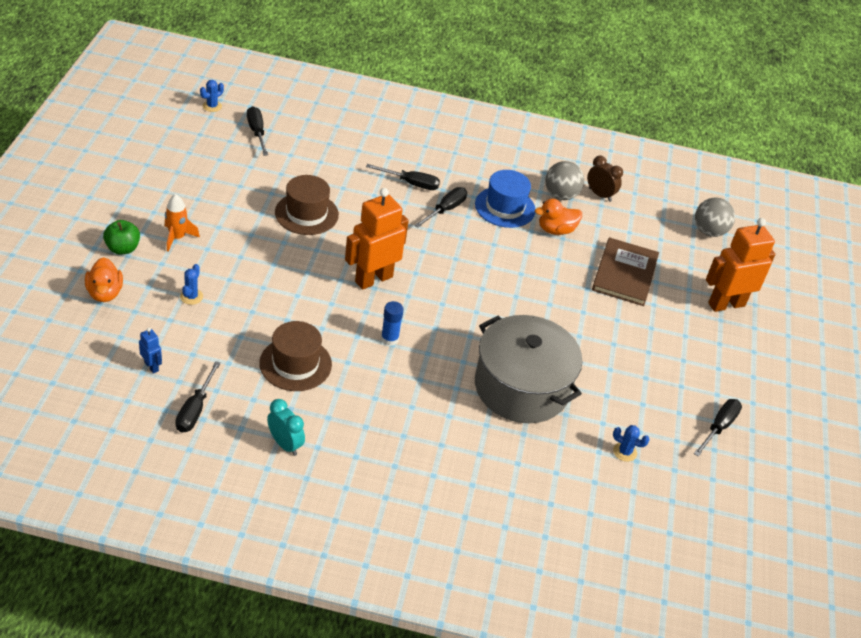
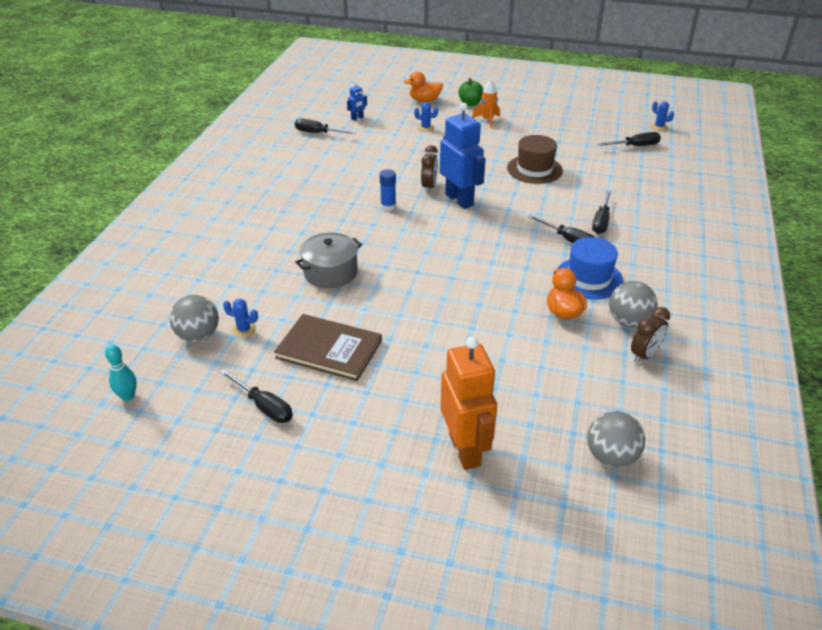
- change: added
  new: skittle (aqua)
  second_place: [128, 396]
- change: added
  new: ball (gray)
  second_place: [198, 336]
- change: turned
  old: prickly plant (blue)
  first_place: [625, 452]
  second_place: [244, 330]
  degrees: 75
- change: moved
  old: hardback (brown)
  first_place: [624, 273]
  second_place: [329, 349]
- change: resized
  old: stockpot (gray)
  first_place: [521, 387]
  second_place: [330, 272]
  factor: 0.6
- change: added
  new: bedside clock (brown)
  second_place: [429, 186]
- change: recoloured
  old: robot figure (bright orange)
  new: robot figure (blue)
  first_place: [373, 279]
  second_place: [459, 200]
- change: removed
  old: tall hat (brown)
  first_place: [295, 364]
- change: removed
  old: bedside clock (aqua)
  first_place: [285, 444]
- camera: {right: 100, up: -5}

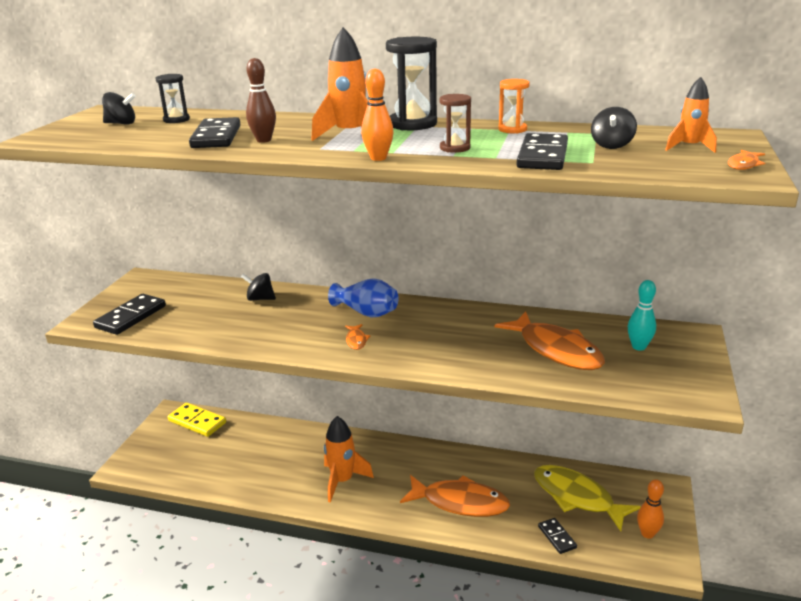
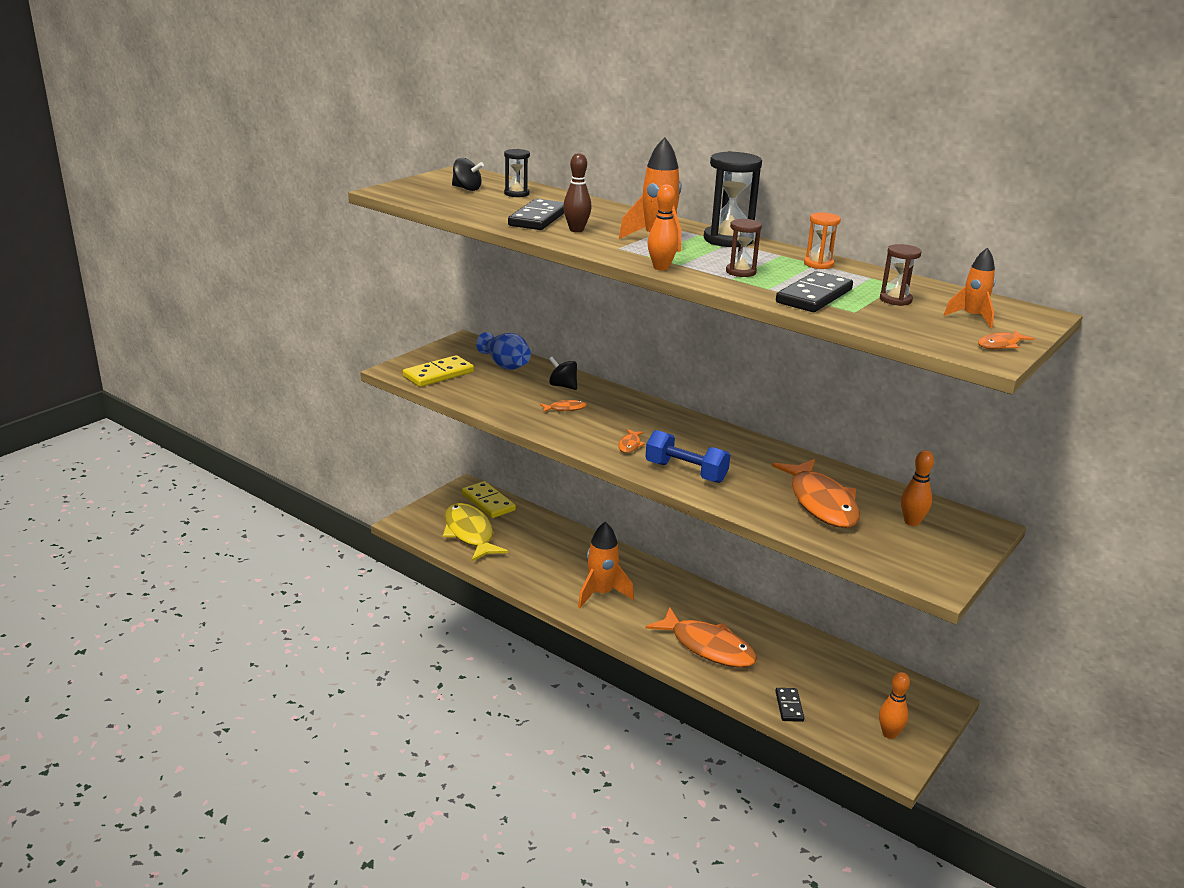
- change: recoloured
  old: domino tile (ebony)
  new: domino tile (yellow)
  first_place: [131, 317]
  second_place: [438, 374]
- change: moved
  old: fish figure (yellow)
  first_place: [577, 497]
  second_place: [470, 533]
- change: moved
  old: flower vase (blue)
  first_place: [366, 312]
  second_place: [505, 365]
- change: added
  new: fish figure (bright orange)
  second_place: [565, 408]
- change: added
  new: free weight (blue)
  second_place: [686, 472]
- change: replaced
  old: toy top (ebony)
  new: hourglass (brown)
  first_place: [611, 145]
  second_place: [895, 300]
- change: recoloured
  old: skittle (aqua)
  new: skittle (bright orange)
  first_place: [638, 347]
  second_place: [911, 522]
- camera: {right: 20, up: 0}

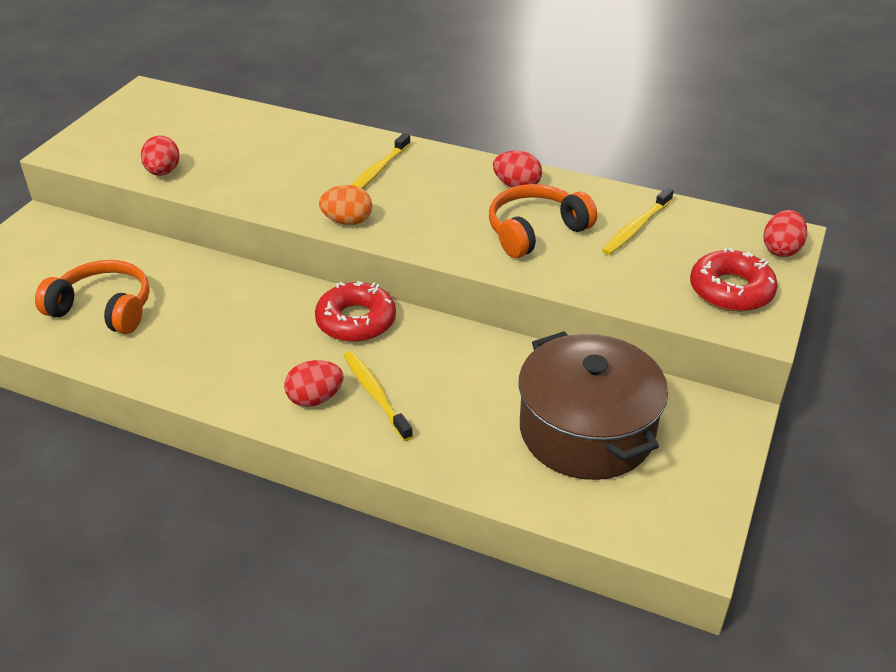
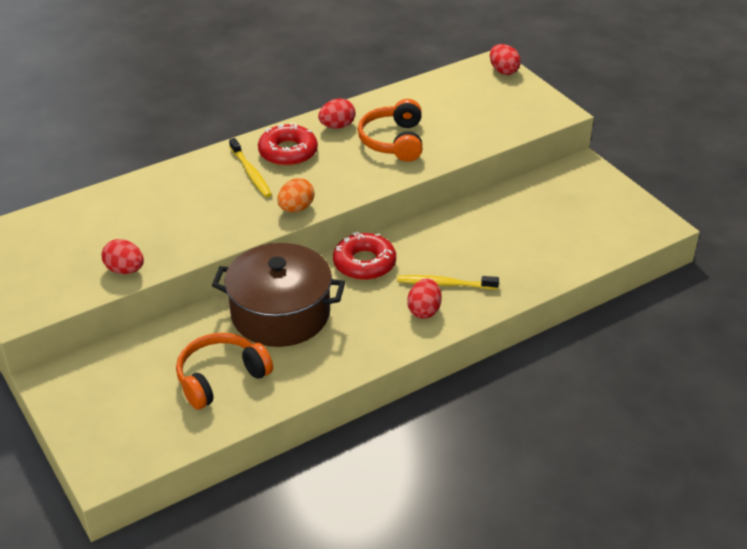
- change: moved
  old: stockpot (brown)
  first_place: [586, 431]
  second_place: [280, 314]
- change: moved
  old: doughnut (scarlet)
  first_place: [731, 290]
  second_place: [288, 152]
- change: removed
  old: toothbrush (yellow)
  first_place: [636, 228]
- camera: {right: -55, up: 0}

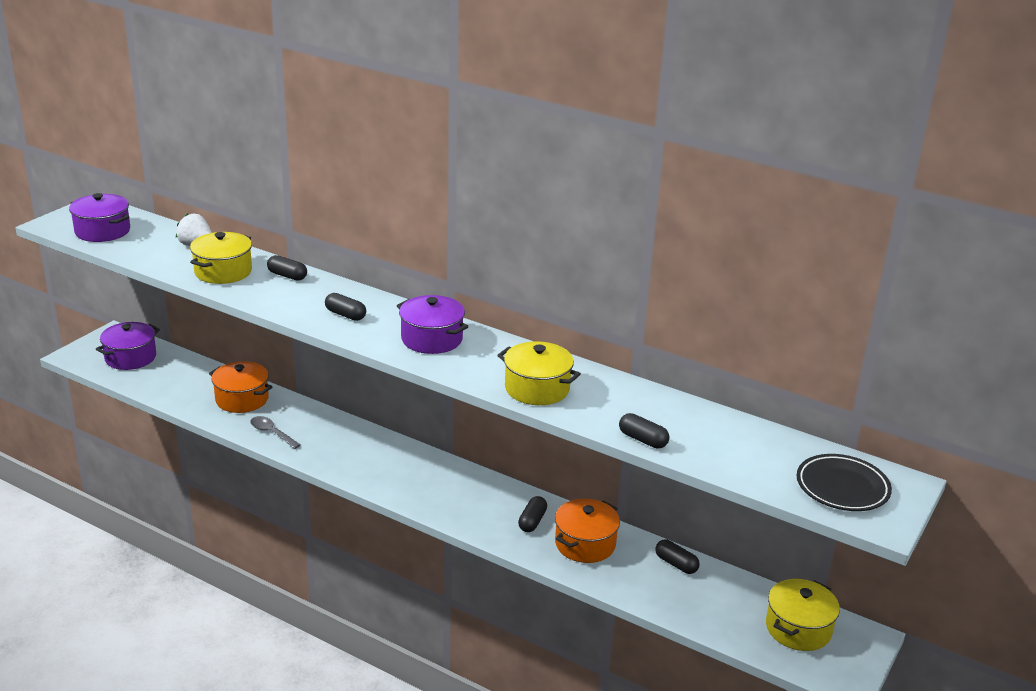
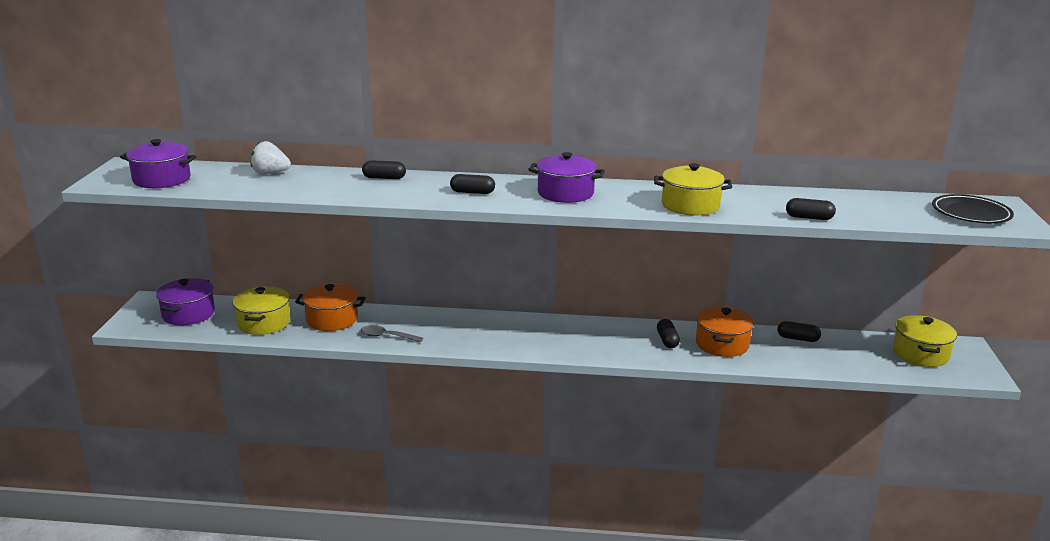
- change: moved
  old: stockpot (yellow)
  first_place: [223, 272]
  second_place: [264, 323]
- camera: {right: -25, up: -5}

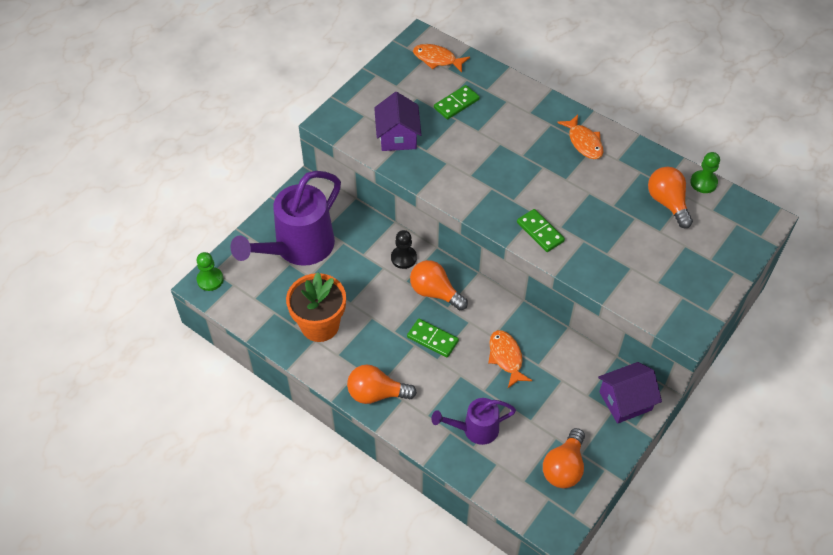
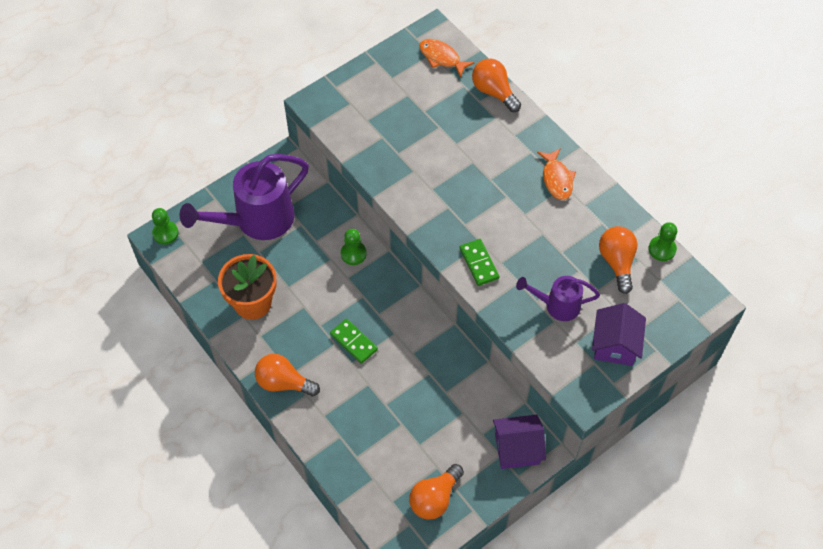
- change: recoloured
  old: chess pawn (ebony)
  new: chess pawn (green)
  first_place: [403, 258]
  second_place: [353, 254]
- change: moved
  old: light bulb (bright orange)
  first_place: [435, 292]
  second_place: [494, 92]
- change: moved
  old: watering can (purple)
  first_place: [475, 429]
  second_place: [557, 305]
- change: moved
  old: cottage (purple)
  first_place: [398, 136]
  second_place: [615, 345]
- change: removed
  old: domino tile (green)
  first_place: [456, 104]
- change: removed
  old: fish figure (bright orange)
  first_place: [506, 357]
- camera: {right: 15, up: 5}

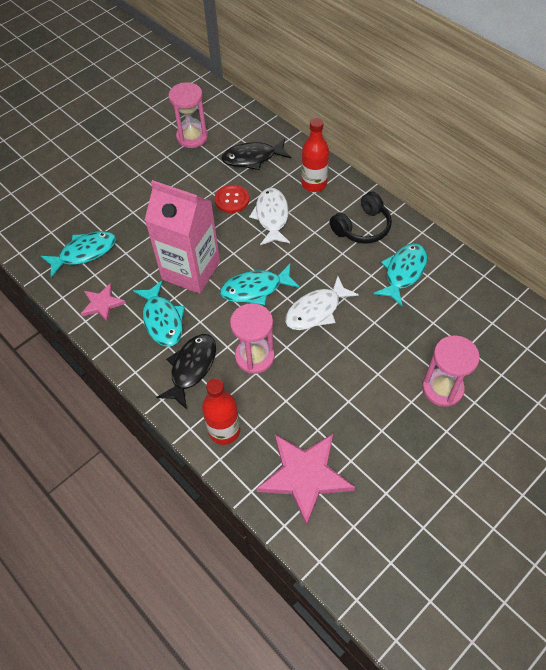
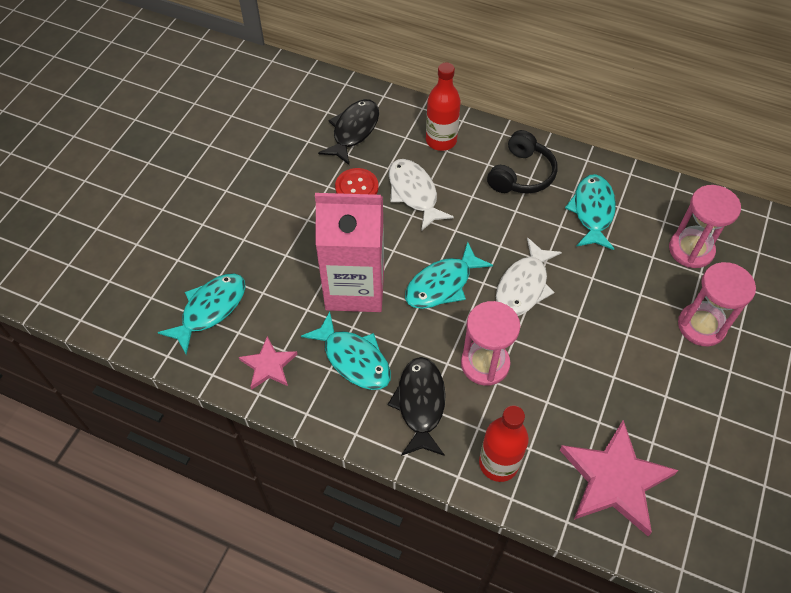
- change: turned
  old: fish figure (ebony)
  first_place: [252, 158]
  second_place: [354, 131]
  degrees: 150
- change: moved
  old: hourglass (pink)
  first_place: [192, 137]
  second_place: [691, 250]
- camera: {right: -25, up: 0}

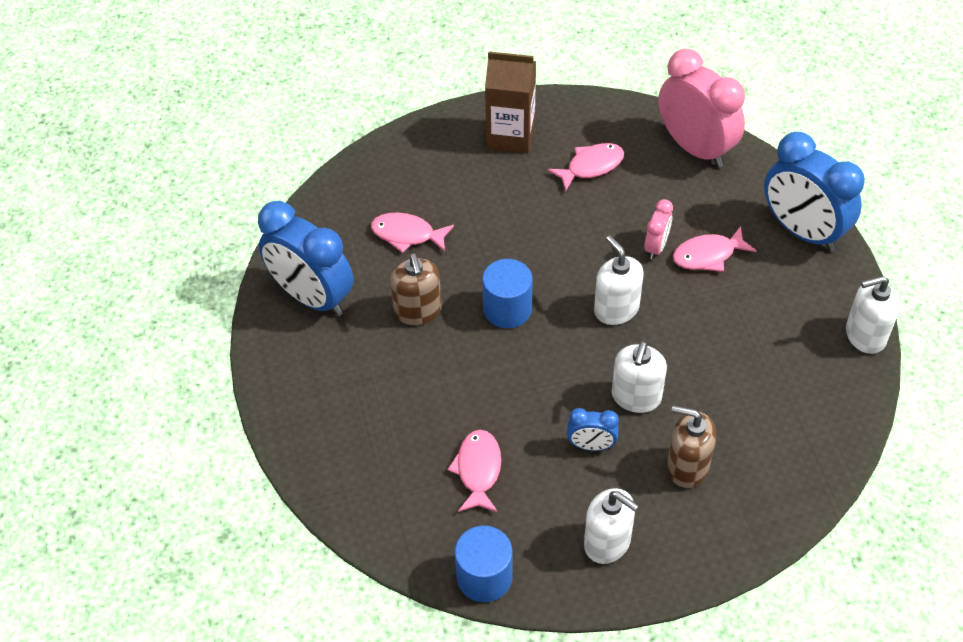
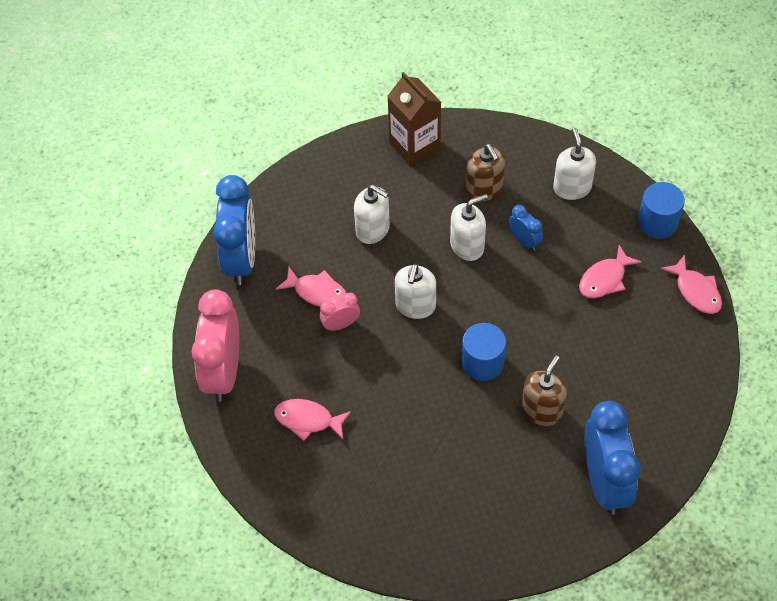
- change: moved
  old: pump bottle (white)
  first_place: [865, 335]
  second_place: [373, 229]
- change: moved
  old: juice carton (brown)
  first_place: [510, 136]
  second_place: [414, 146]
- change: moved
  old: fish figure (pink)
  first_place: [407, 235]
  second_place: [696, 291]
- camera: {right: -135, up: 5}

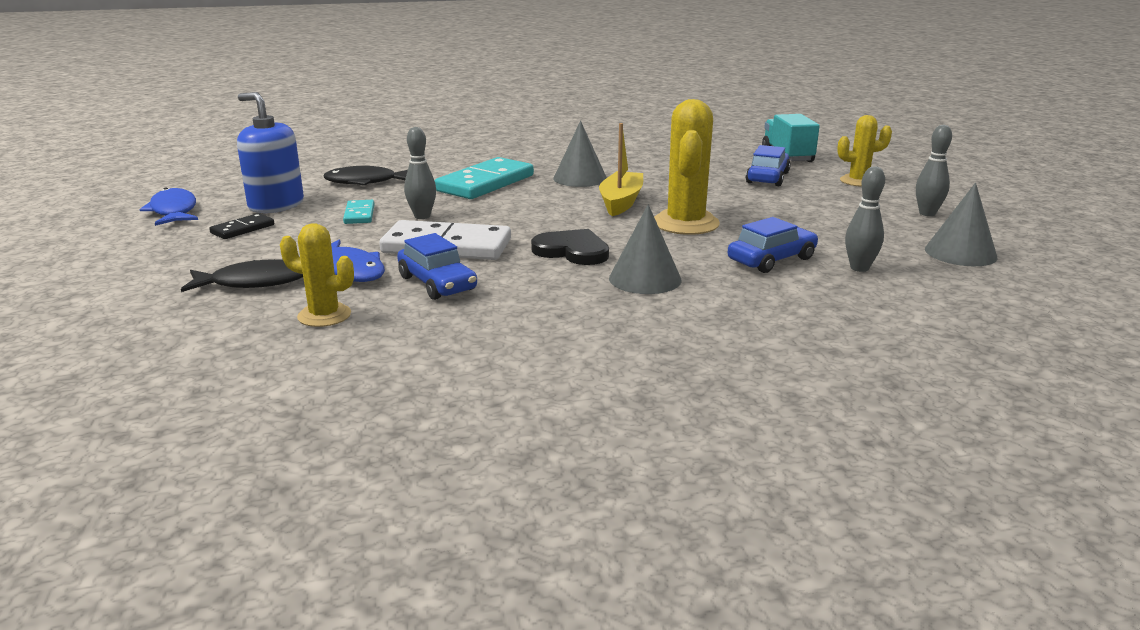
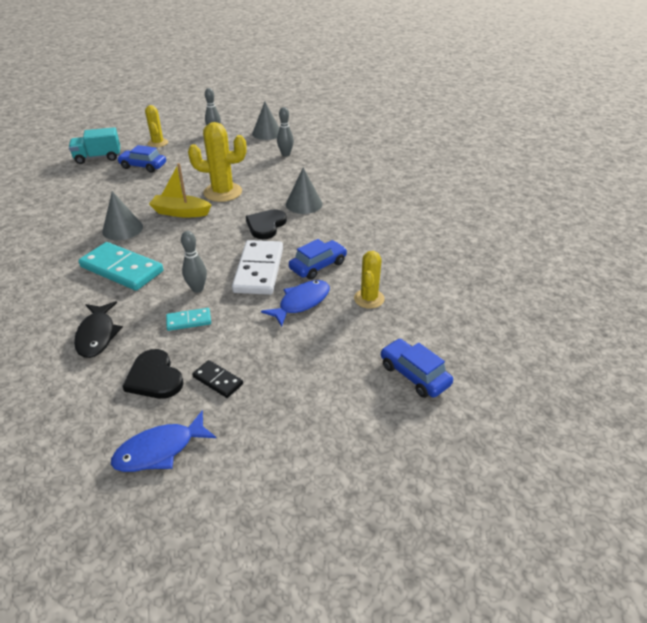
- change: replaced
  old: pump bottle (blue)
  new: heart (ebony)
  first_place: [276, 205]
  second_place: [154, 377]
- change: moved
  old: toy car (blue)
  first_place: [771, 260]
  second_place: [414, 375]
- change: removed
  old: fish figure (ebony)
  first_place: [254, 282]
- camera: {right: -95, up: 15}

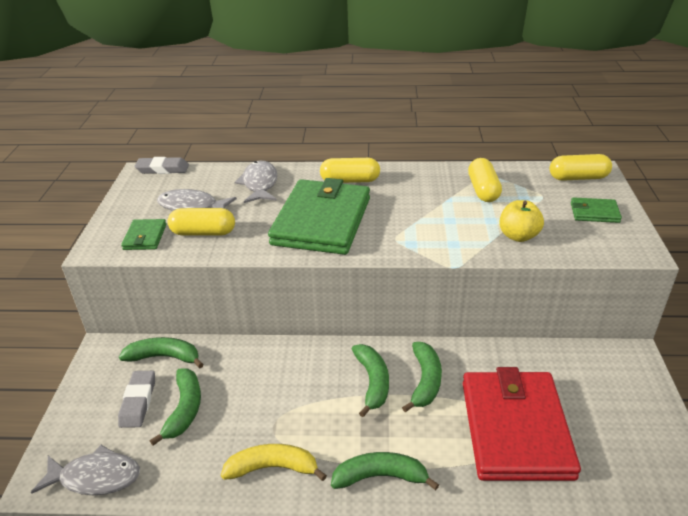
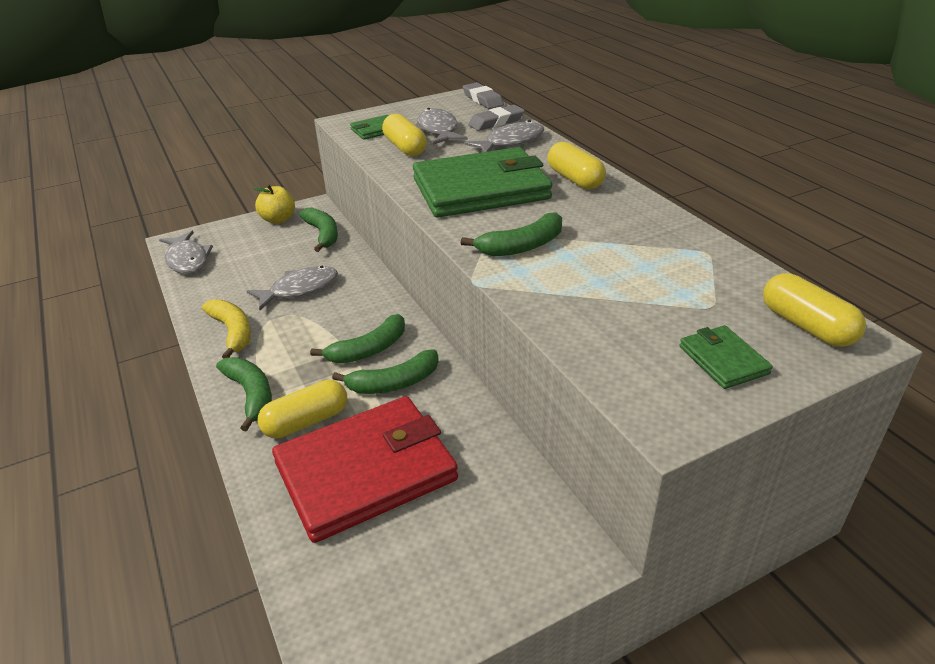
- change: added
  new: fish figure (gray)
  second_place: [299, 289]
- change: moved
  old: toy apple (yellow)
  first_place: [518, 236]
  second_place: [278, 219]
- change: moved
  old: capsule (yellow)
  first_place: [483, 190]
  second_place: [306, 422]
- change: moved
  old: banana (green)
  first_place: [184, 409]
  second_place: [521, 246]
- change: moved
  old: pencil eraser (gray)
  first_place: [138, 401]
  second_place: [496, 122]
- camera: {right: 60, up: 0}

